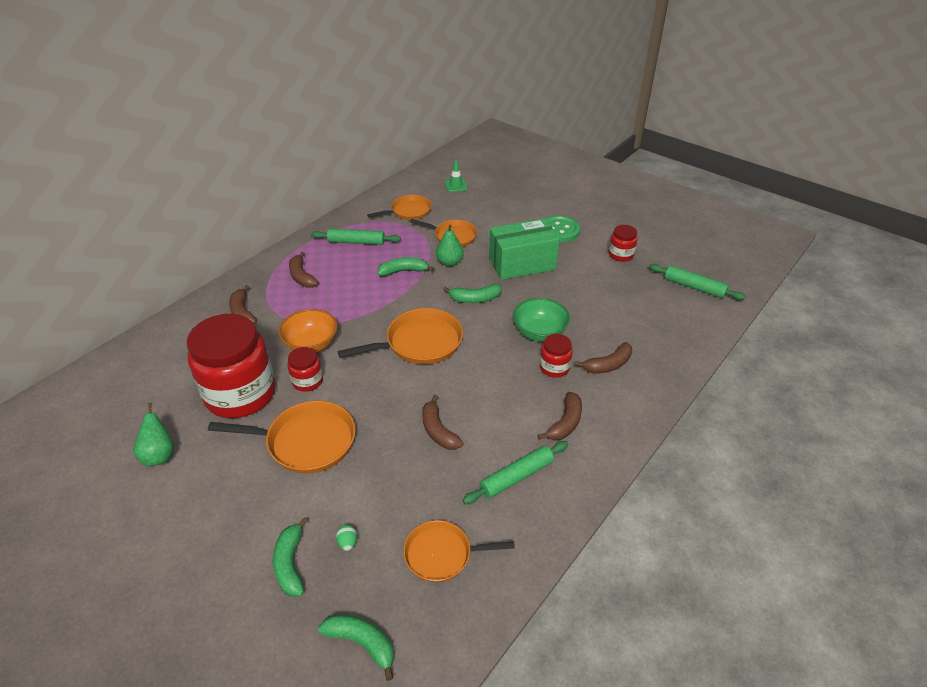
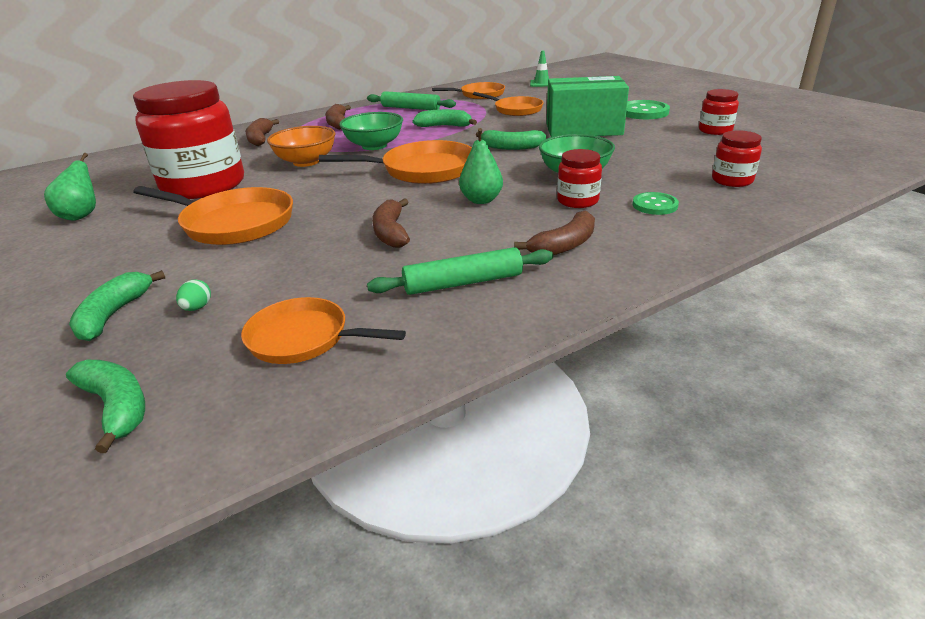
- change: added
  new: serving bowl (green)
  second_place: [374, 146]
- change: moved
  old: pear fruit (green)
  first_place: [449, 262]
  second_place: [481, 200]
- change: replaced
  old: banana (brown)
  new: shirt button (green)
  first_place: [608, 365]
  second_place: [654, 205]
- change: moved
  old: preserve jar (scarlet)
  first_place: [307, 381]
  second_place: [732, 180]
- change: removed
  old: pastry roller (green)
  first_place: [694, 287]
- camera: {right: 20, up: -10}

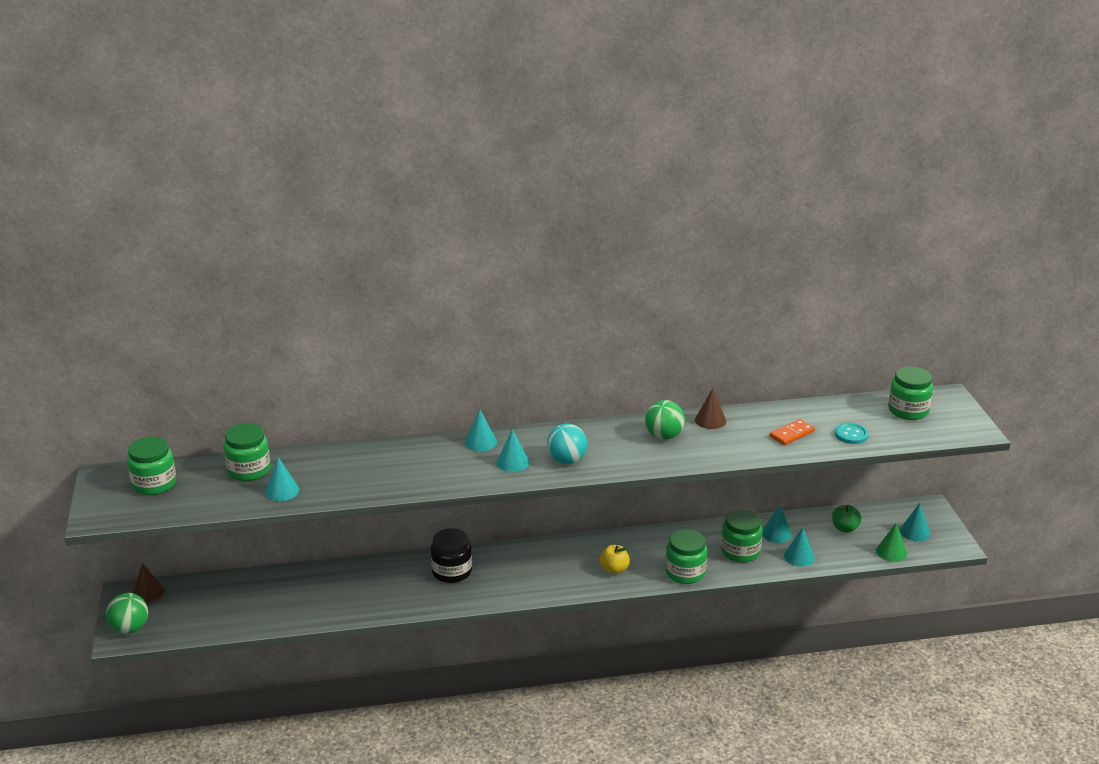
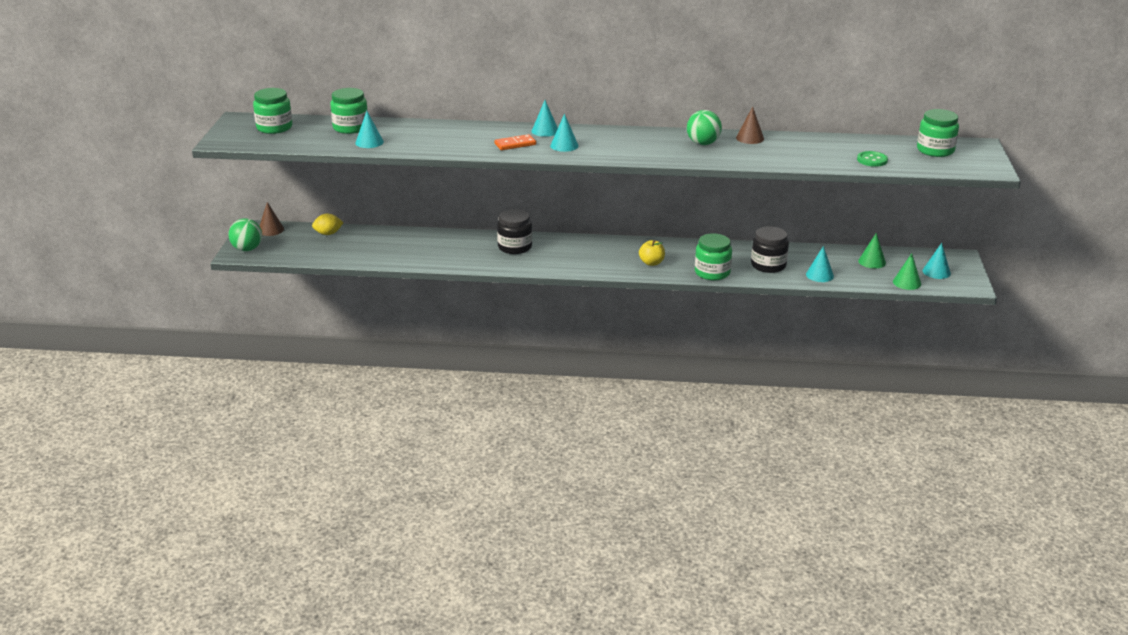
- change: added
  new: citrus fruit (yellow)
  second_place: [328, 234]
- change: moved
  old: domino tile (bright orange)
  first_place: [791, 434]
  second_place: [515, 144]
- change: recoloured
  old: preserve jar (green)
  new: preserve jar (ebony)
  first_place: [740, 552]
  second_place: [768, 265]
- change: recoloured
  old: shirt button (aqua)
  new: shirt button (green)
  first_place: [851, 435]
  second_place: [872, 160]
- change: replaced
  old: toy apple (green)
  new: cone shape (green)
  first_place: [845, 528]
  second_place: [872, 262]
- change: removed
  old: ball (aqua)
  first_place: [566, 460]
- change: removed
  old: cone shape (aqua)
  first_place: [776, 533]
- camera: {right: 15, up: 0}

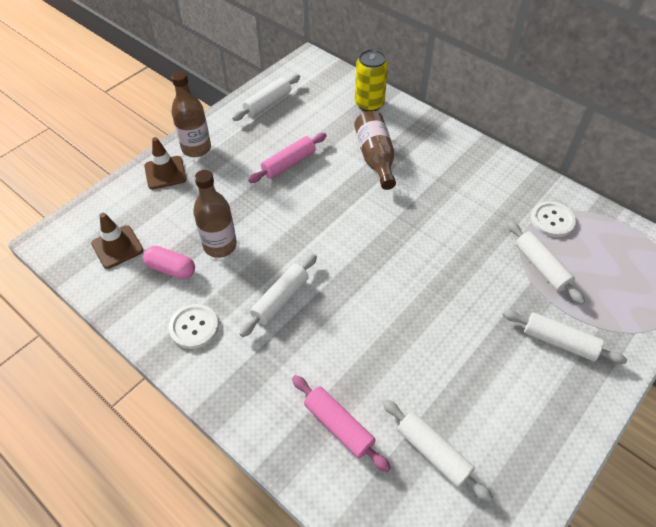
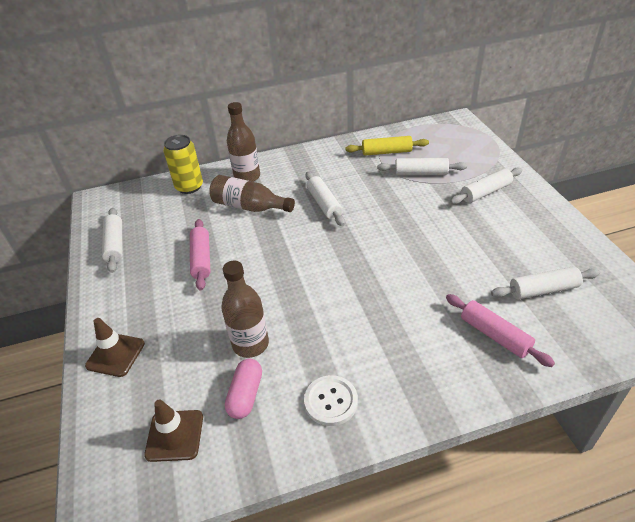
- change: turned
  old: capsule (pink)
  first_place: [171, 269]
  second_place: [246, 395]
  degrees: -45
- change: moved
  old: bottle (brown)
  first_place: [196, 148]
  second_place: [247, 177]
- change: moved
  old: pastry roller (white)
  first_place: [280, 299]
  second_place: [324, 204]
- change: replaced
  old: shirt button (white)
  new: pastry roller (yellow)
  first_place: [552, 220]
  second_place: [386, 152]
- change: turned
  old: pastry roller (pink)
  first_place: [338, 426]
  second_place: [494, 335]
  degrees: 60
- camera: {right: -55, up: -10}

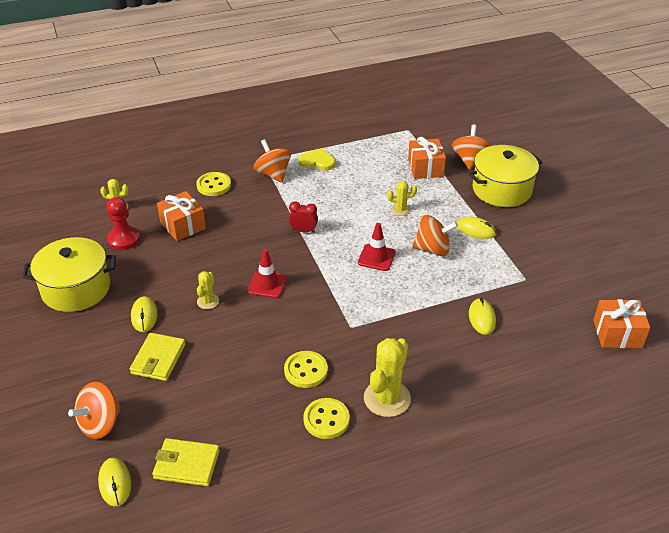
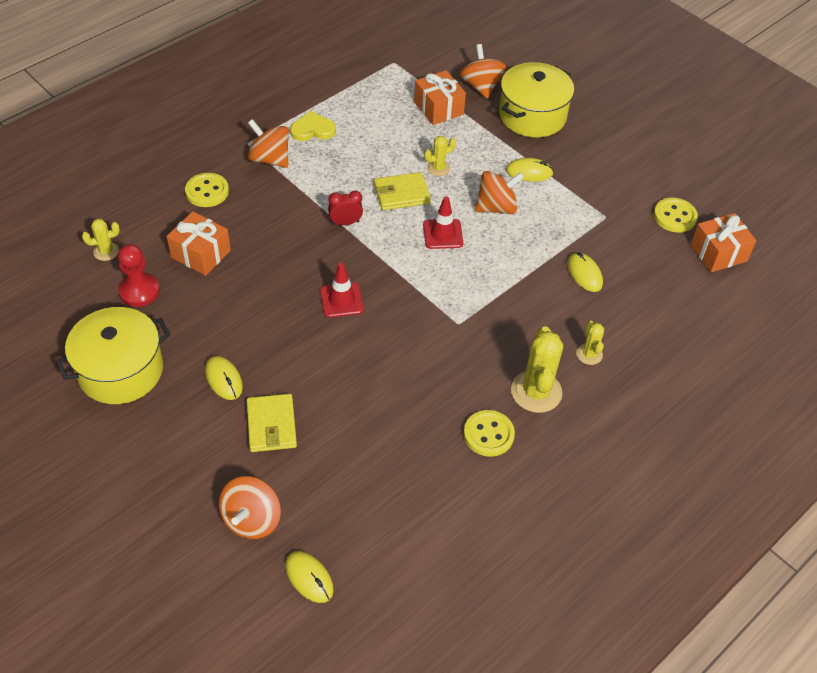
- change: moved
  old: wallet (yellow)
  first_place: [187, 464]
  second_place: [401, 194]
- change: moved
  old: prickly plant (yellow)
  first_place: [208, 301]
  second_place: [589, 354]
- change: moved
  old: shirt button (yellow)
  first_place: [306, 370]
  second_place: [674, 216]
- camera: {right: -25, up: 10}

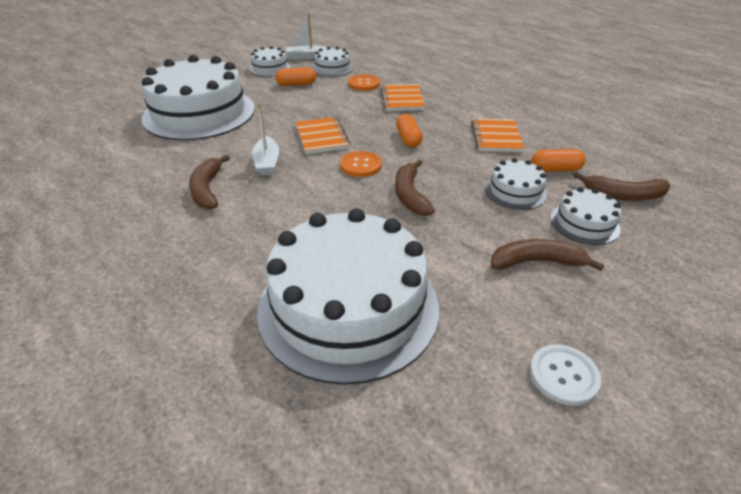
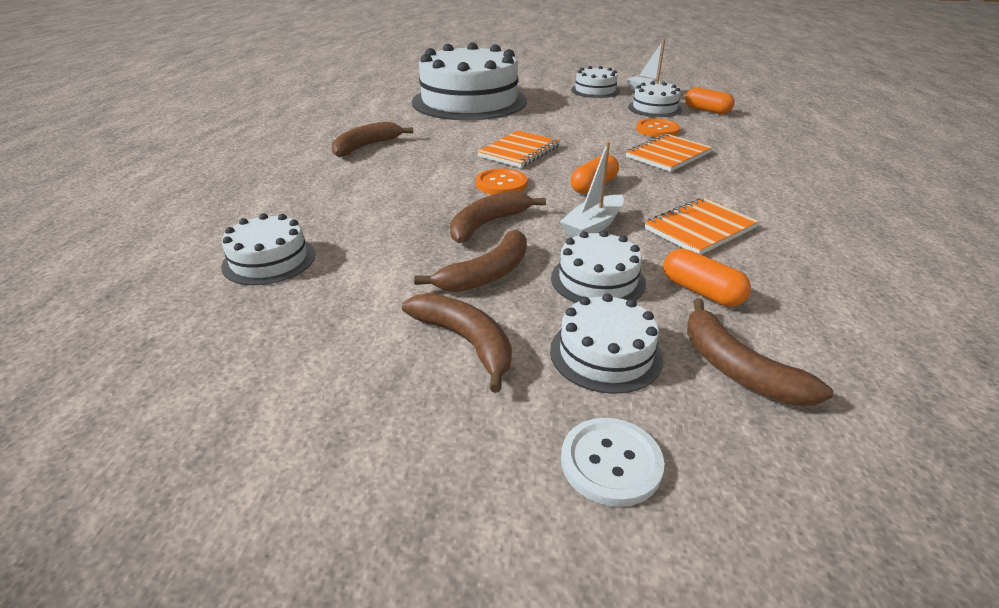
- change: resized
  old: gateau (white)
  first_place: [348, 306]
  second_place: [269, 260]
  factor: 0.44
- change: added
  new: banana (brown)
  second_place: [487, 274]
- change: moved
  old: sailboat (white)
  first_place: [267, 162]
  second_place: [593, 226]
- change: moved
  old: shirt button (white)
  first_place: [563, 375]
  second_place: [611, 463]
- change: moved
  old: capsule (bright orange)
  first_place: [296, 84]
  second_place: [707, 110]
- camera: {right: 50, up: -5}

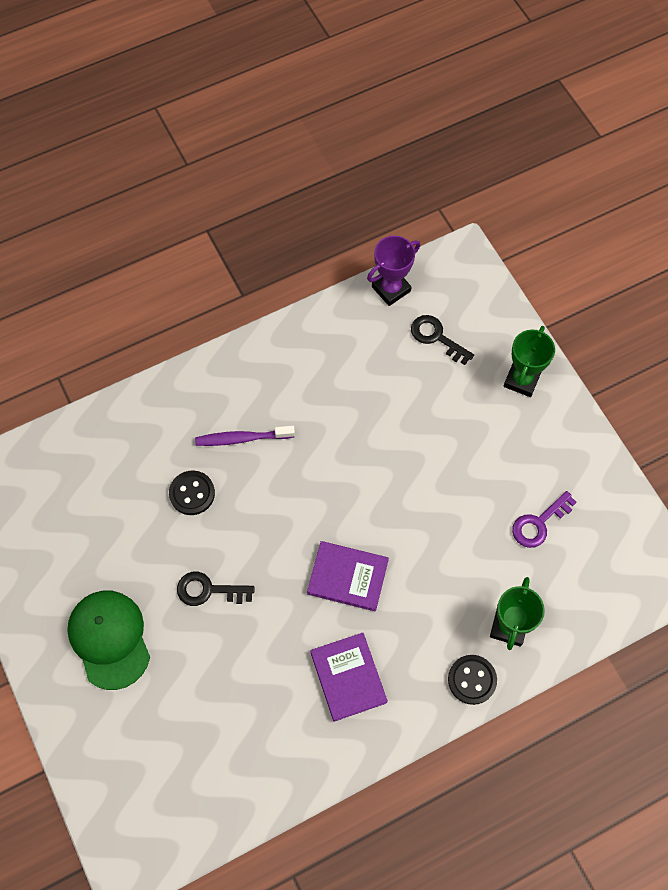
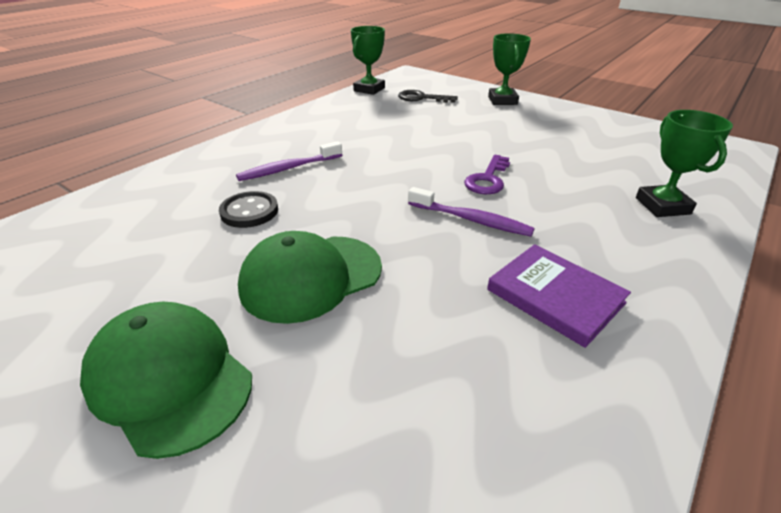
- change: replaced
  old: latchkey (ebony)
  new: peaked cap (green)
  first_place: [208, 590]
  second_place: [311, 277]
- change: recoloured
  old: prize cup (purple)
  new: prize cup (green)
  first_place: [391, 289]
  second_place: [369, 89]
- change: replaced
  old: hardback (purple)
  new: toothbrush (purple)
  first_place: [348, 577]
  second_place: [471, 220]
- change: moved
  old: latchkey (purple)
  first_place: [539, 523]
  second_place: [488, 179]
- change: removed
  old: shirt button (ebony)
  first_place: [472, 680]
- camera: {right: -25, up: -30}

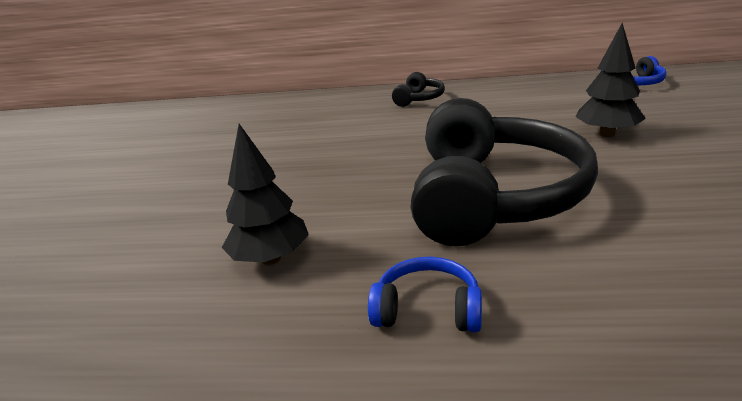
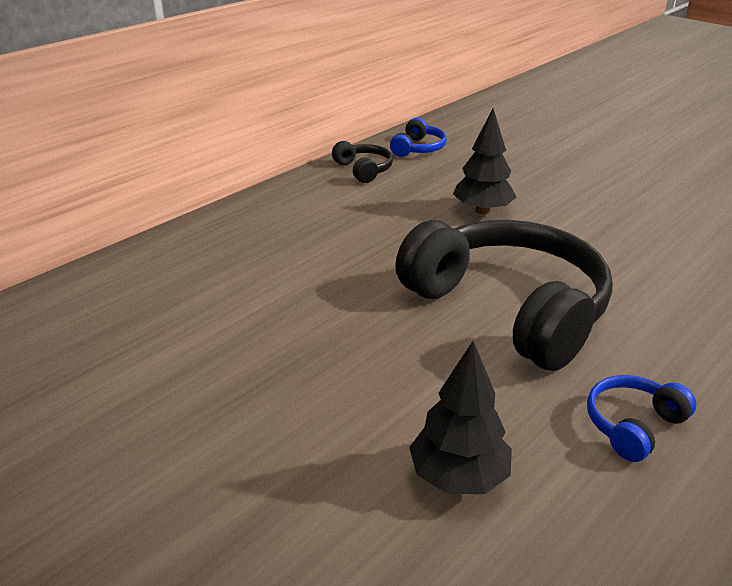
- change: moved
  old: over-ear headphones (ebony)
  first_place: [419, 99]
  second_place: [363, 170]
- camera: {right: -55, up: 5}

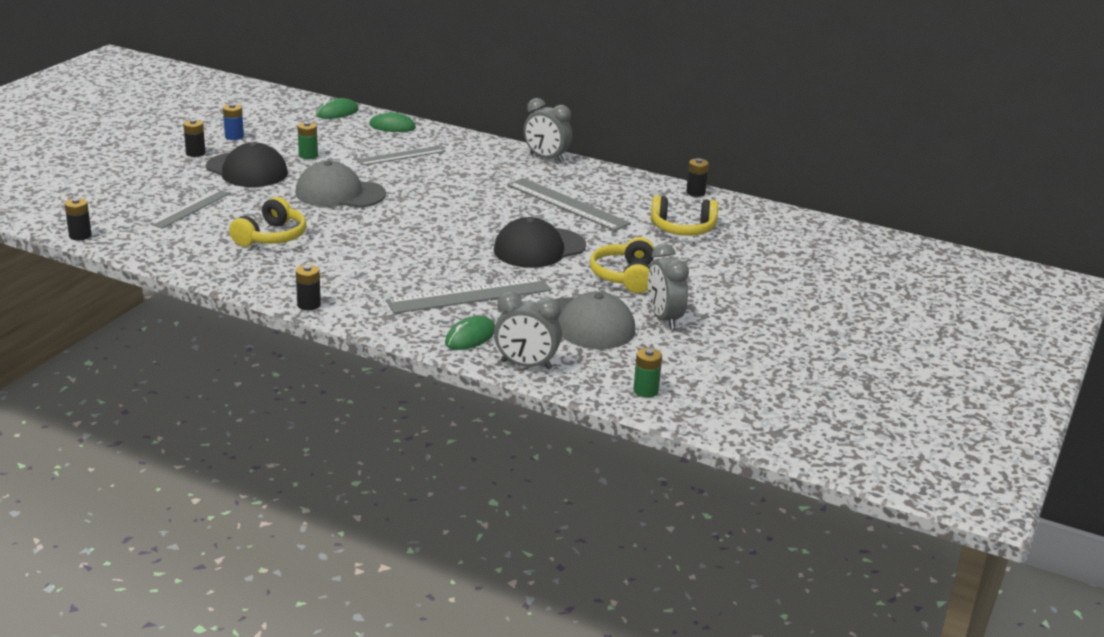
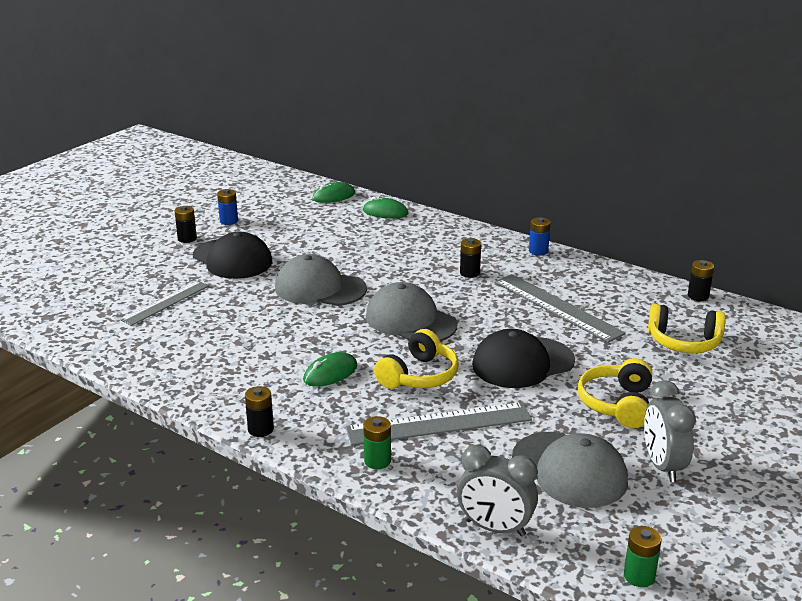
- change: moved
  old: mouse (green)
  first_place: [470, 337]
  second_place: [330, 373]
- change: moved
  old: AA battery (green)
  first_place: [308, 155]
  second_place: [377, 461]
- change: added
  new: peaked cap (gray)
  second_place: [410, 320]
- change: moved
  old: over-ear headphones (yellow)
  first_place: [271, 237]
  second_place: [419, 376]
- change: moved
  old: AA battery (ebony)
  first_place: [80, 236]
  second_place: [469, 273]
- change: replaced
  old: bedside clock (gray)
  new: AA battery (blue)
  first_place: [546, 158]
  second_place: [538, 251]
- change: removed
  old: straightedge (gray)
  first_place: [401, 156]
- camera: {right: 10, up: 0}

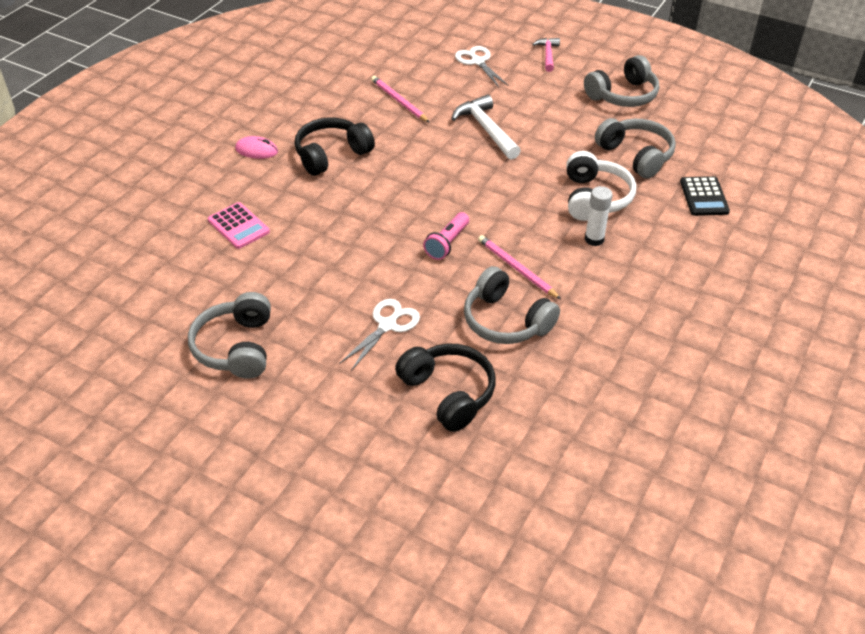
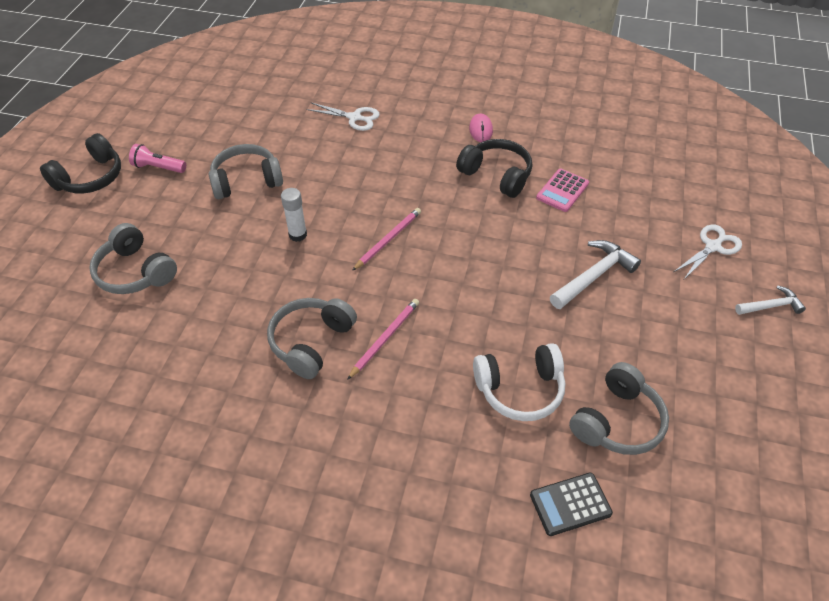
- change: moved
  old: over-ear headphones (ebony)
  first_place: [448, 393]
  second_place: [90, 177]
- change: moved
  old: over-ear headphones (gray)
  first_place: [623, 95]
  second_place: [135, 272]
- change: moved
  old: pocket torch (pink)
  first_place: [447, 243]
  second_place: [158, 167]
- change: moved
  old: stick of glue (white)
  first_place: [594, 239]
  second_place: [298, 235]
- change: moved
  old: scissors (white)
  first_place: [387, 325]
  second_place: [354, 118]
- change: moved
  old: wooden pencil (pink)
  first_place: [399, 101]
  second_place: [388, 240]
- change: moved
  old: pocket calculator (pink)
  first_place: [238, 226]
  second_place: [562, 191]
- change: recoloured
  old: hammer (pink)
  new: hammer (white)
  first_place: [547, 55]
  second_place: [770, 306]
- camera: {right: 75, up: 5}

